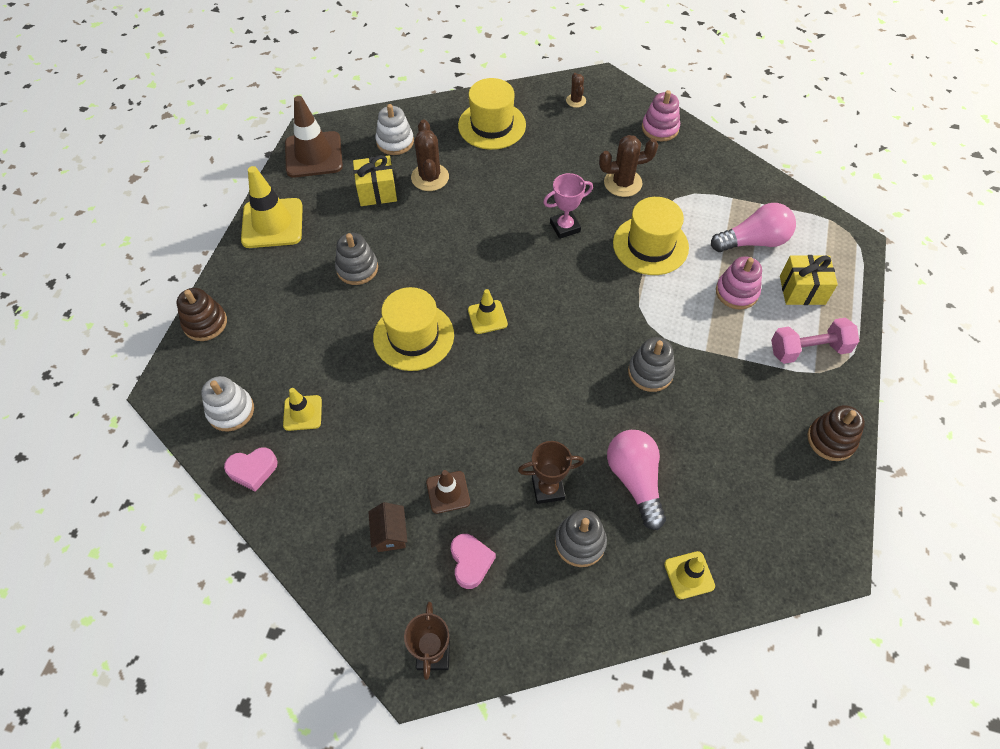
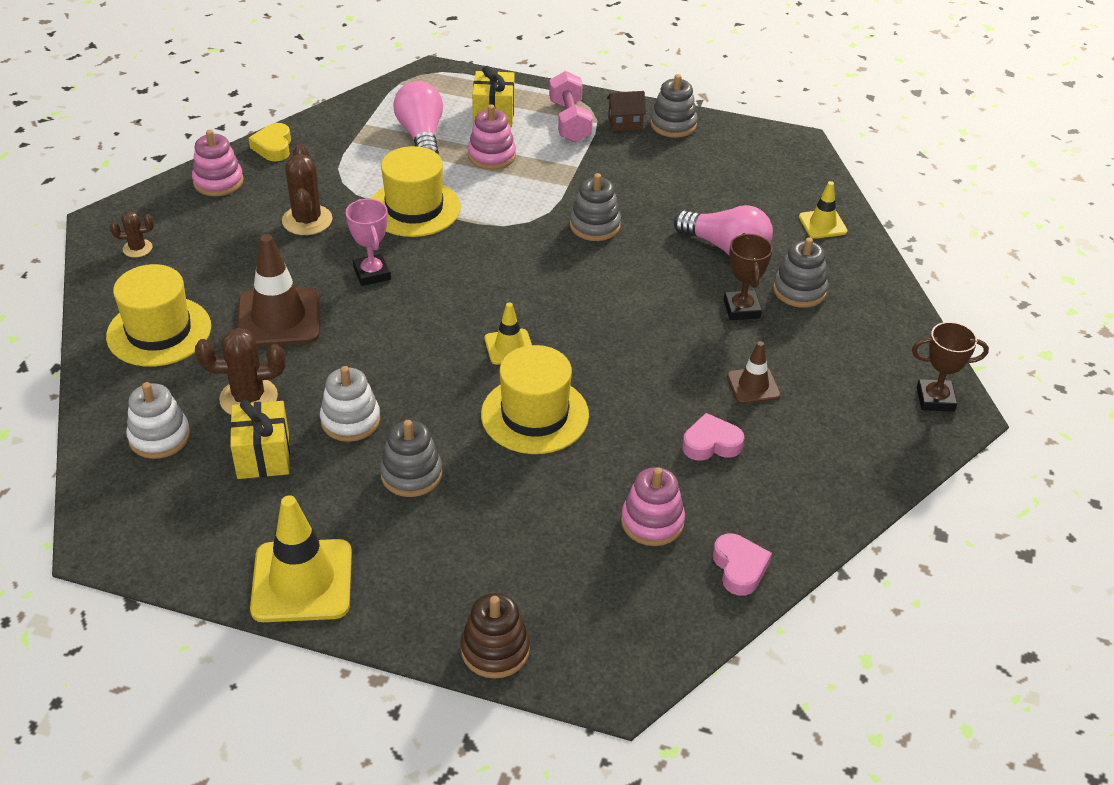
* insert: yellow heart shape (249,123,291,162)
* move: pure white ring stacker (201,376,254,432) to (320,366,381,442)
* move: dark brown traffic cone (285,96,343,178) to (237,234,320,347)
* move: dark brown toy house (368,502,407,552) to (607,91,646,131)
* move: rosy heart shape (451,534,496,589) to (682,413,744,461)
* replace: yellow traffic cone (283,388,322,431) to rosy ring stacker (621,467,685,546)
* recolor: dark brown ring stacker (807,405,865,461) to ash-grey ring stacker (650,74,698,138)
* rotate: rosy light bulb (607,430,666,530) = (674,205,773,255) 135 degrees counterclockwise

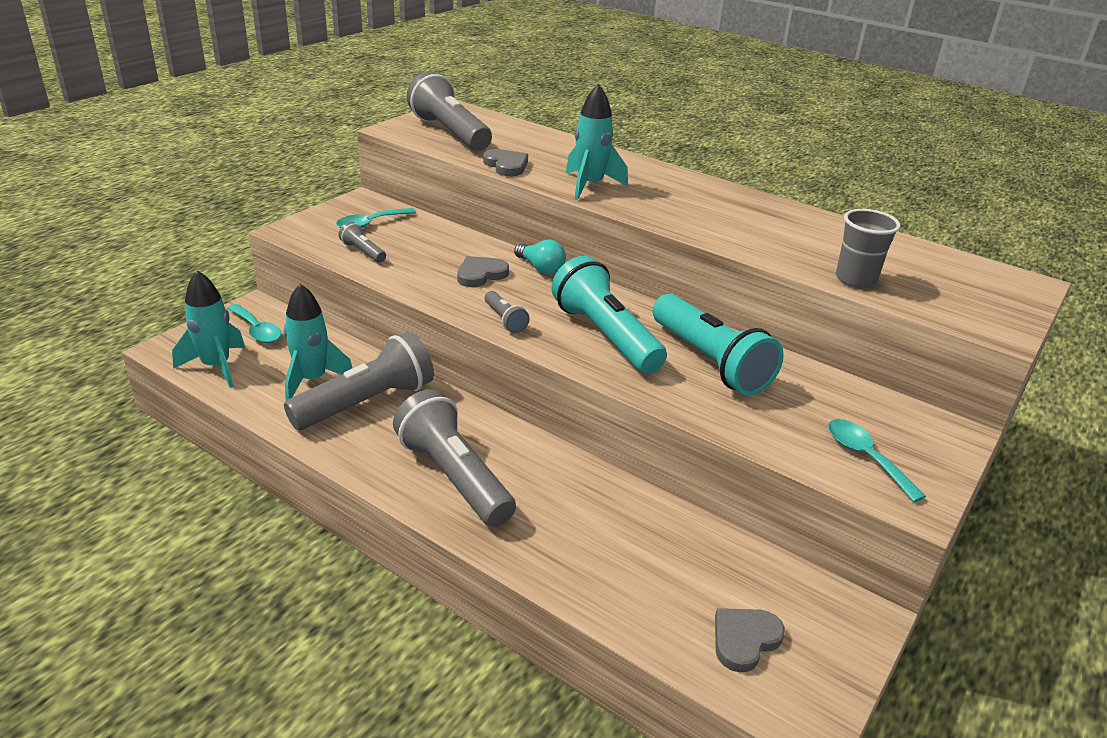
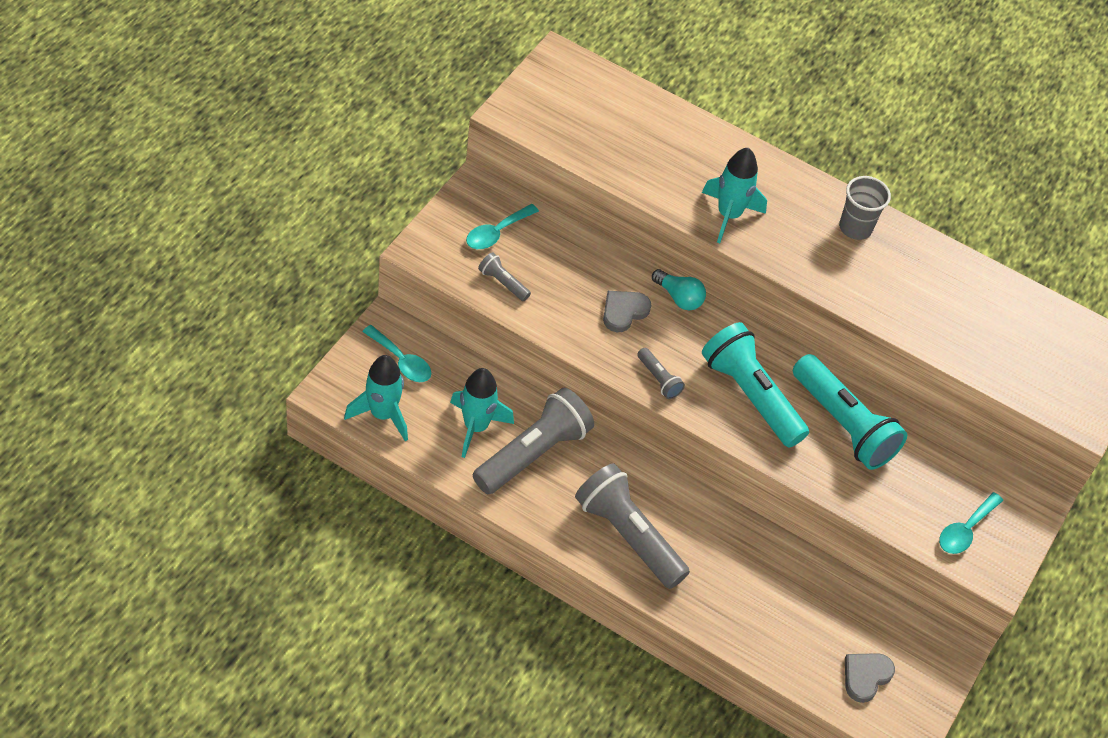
* delete: ash-grey torch (407,71,492,151)
* delete: ash-grey heart shape (483,149,528,176)
* move: ash-grey cup (836,209,901,288) to (839,176,891,240)
* rotate: turquoise tablespoon (828,419,926,502) = (939,492,1003,554) 105 degrees counterclockwise

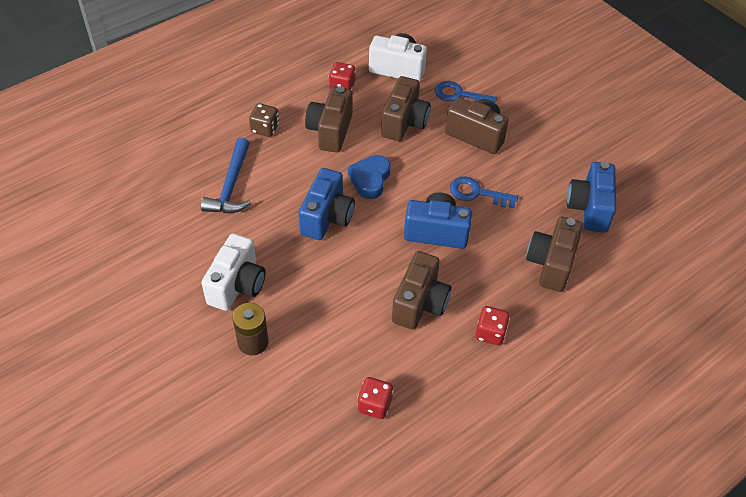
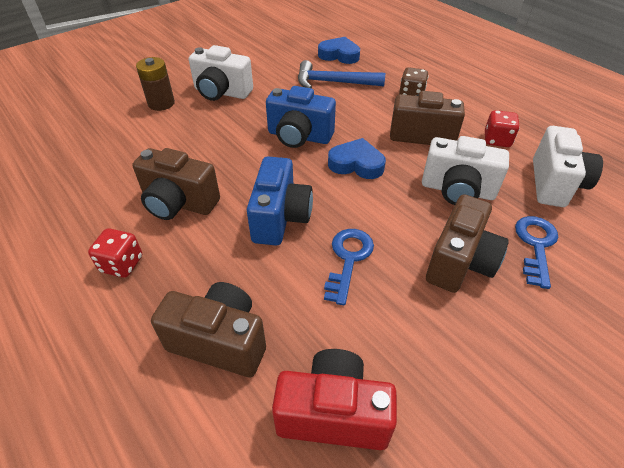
* delete: crimson game die (357,377,394,419)
* insert: cobalt heart shape (318,37,360,64)
* recolor: dark brown photo camera (381,76,431,141) to pure white photo camera (422,136,509,205)
* recolor: cobalt photo camera (567,162,616,233) to crimson photo camera (272,349,397,450)

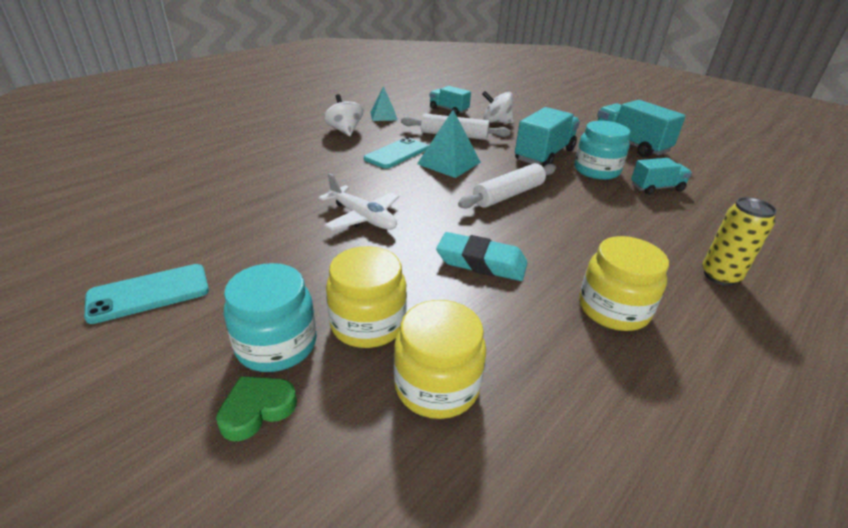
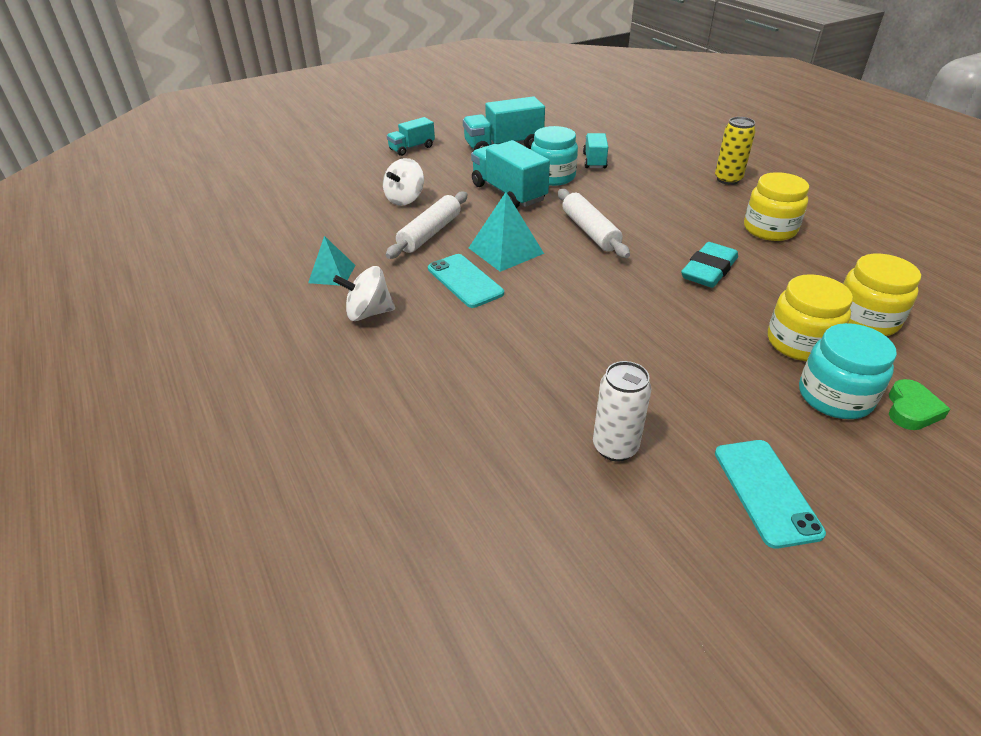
* delete: pure white aeroplane (319,173,399,230)
* insert: pure white tin (593,361,651,461)
* move: turquoise lorry (430,86,471,115) to (387,117,435,156)
* rotate: green heart shape (216,376,297,441) = (889,379,950,430) 135 degrees counterclockwise

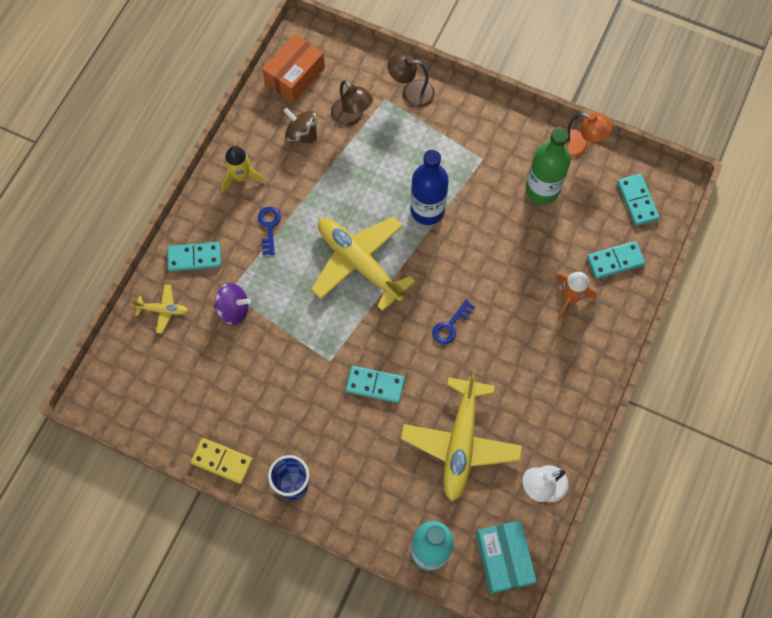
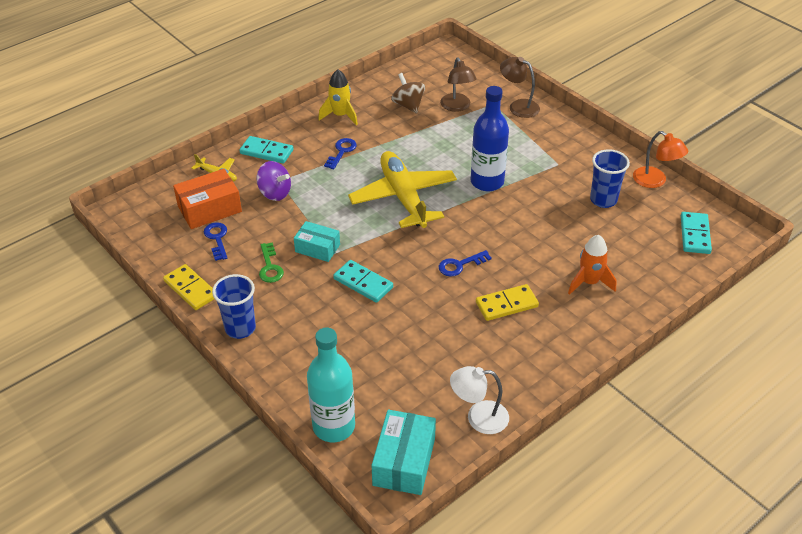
* delete: yellow aeroplane (401,370,522,501)
* delete: turquoise domino (587,241,645,279)
* insert: cobalt key (204,222,227,261)
* insert: green key (259,242,284,283)
* insert: turquoise parcel (294,221,340,262)
* insert: yellow domino (476,284,539,321)
* move: orange-coloured parcel (262,34,325,102) to (173,169,242,229)
* replace: green bottle (526,127,571,204) to cobalt cup (590,149,630,208)

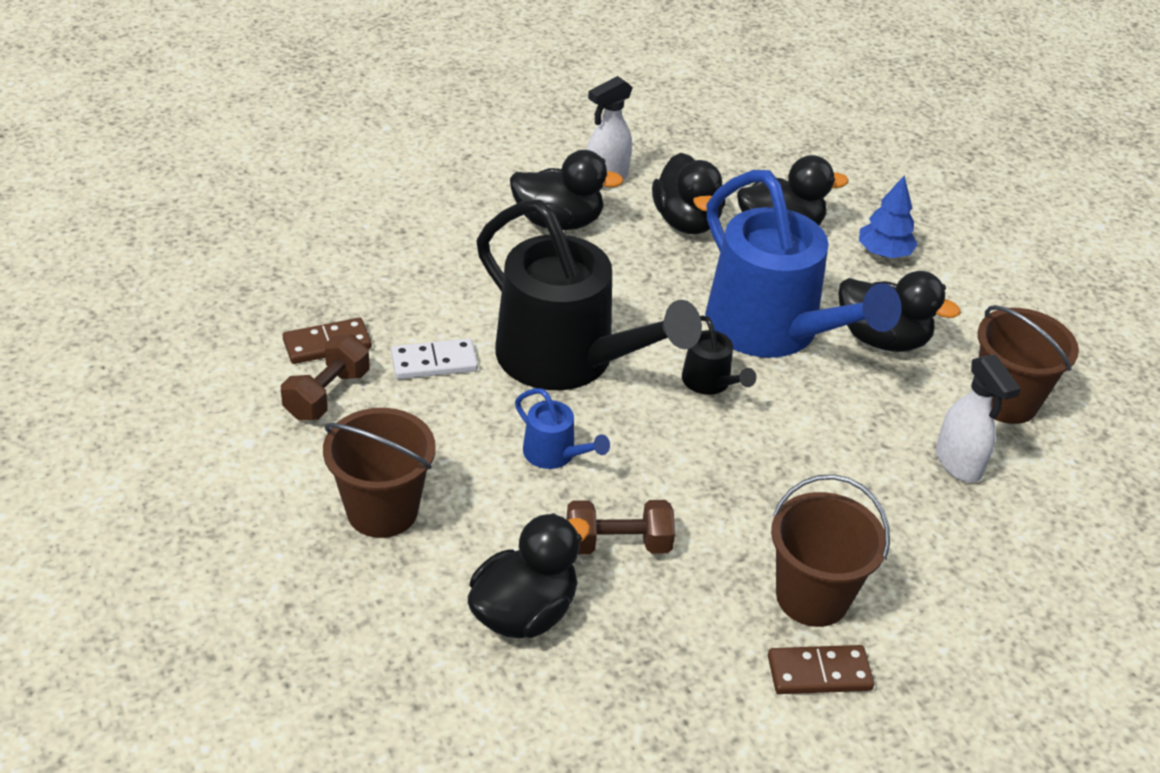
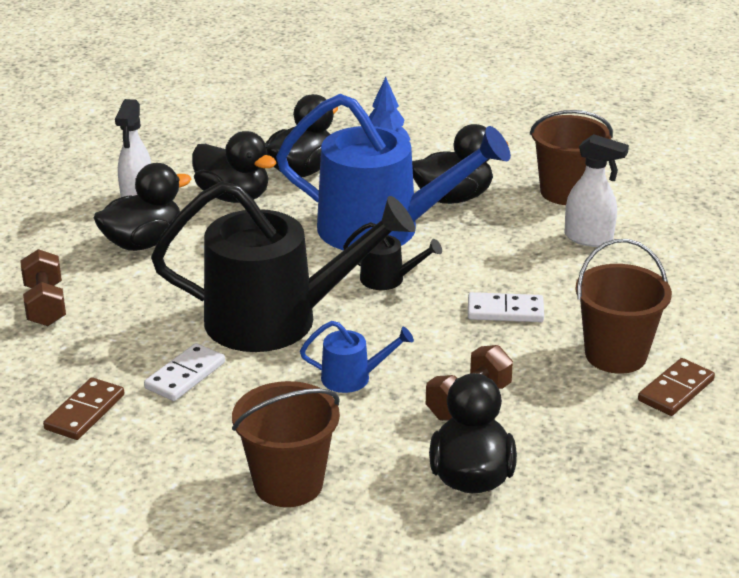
* insert: pure white domino (468,292,544,322)
* move: dark brown free weight (281,334,370,420) to (20,249,66,326)

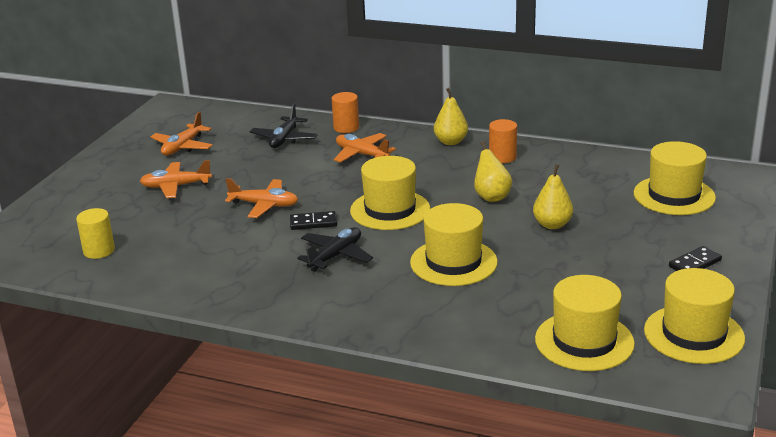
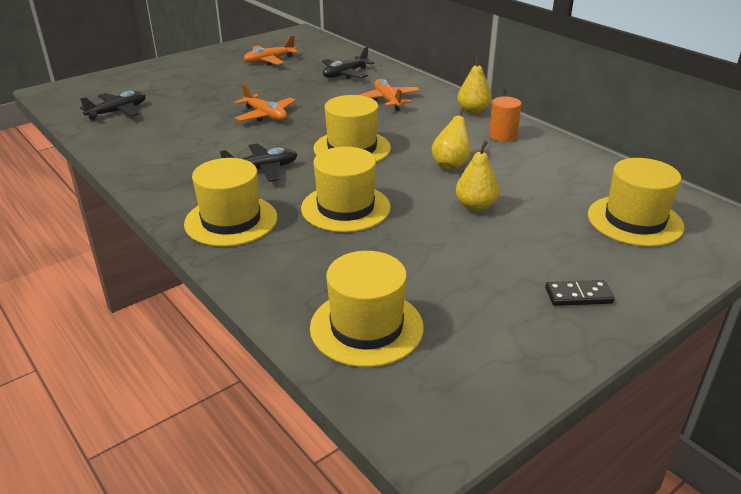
* delete: orange-coloured aeroplane (140,160,212,198)
* delete: ebony domino (290,211,337,230)
* delete: orange-coloured solid cylinder (332,92,359,133)
* move: yellow hat (644,268,745,364) to (184,158,277,247)
* replace: yellow solid cylinder (76,208,115,259) to ebony aeroplane (80,91,146,120)

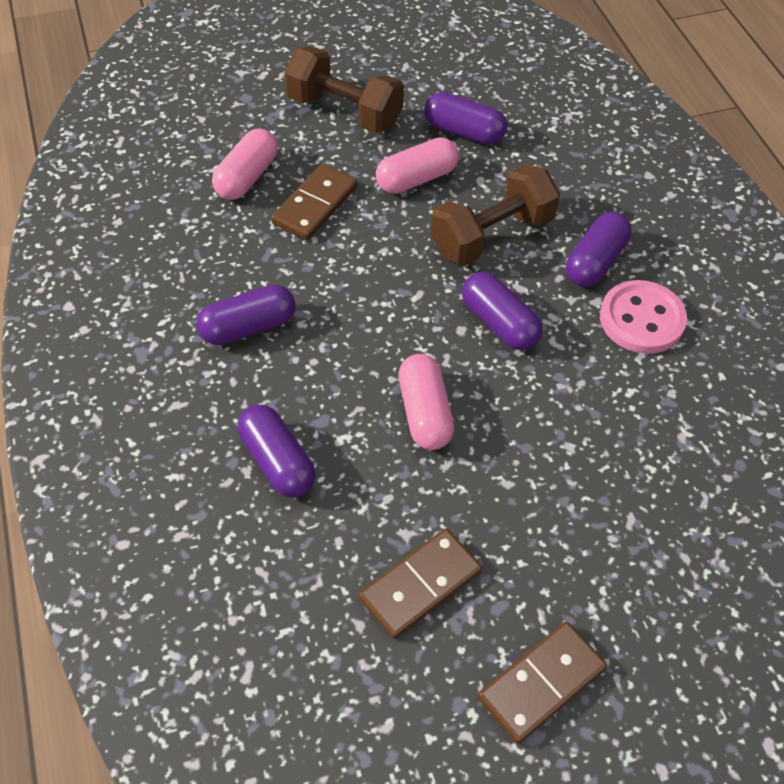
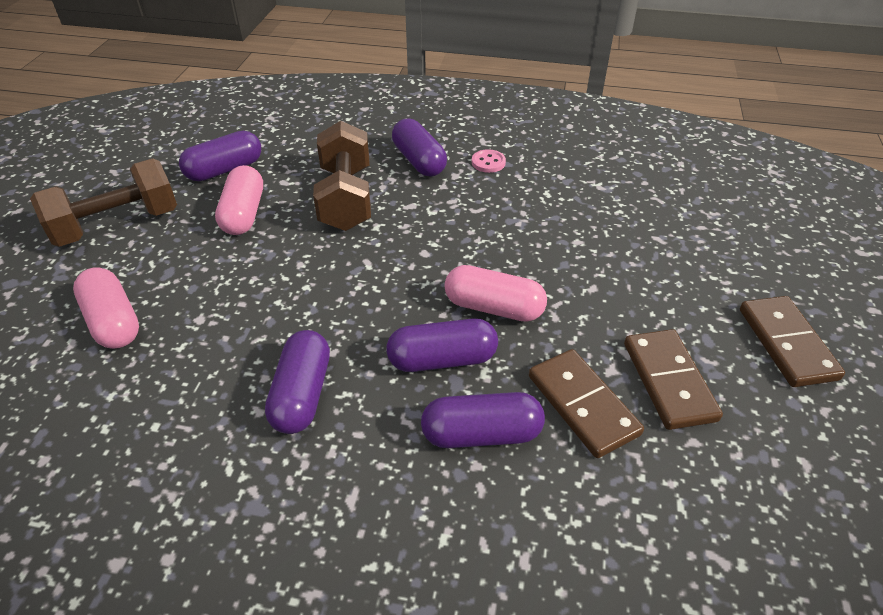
* move: dark brown domino (271,164,357,240) to (529,349,644,458)
* move: royal purple pill (462,272,543,350) to (386,319,498,372)
* resize: rosy shirt button (600,280,687,354) = (472,149,506,173) x0.49

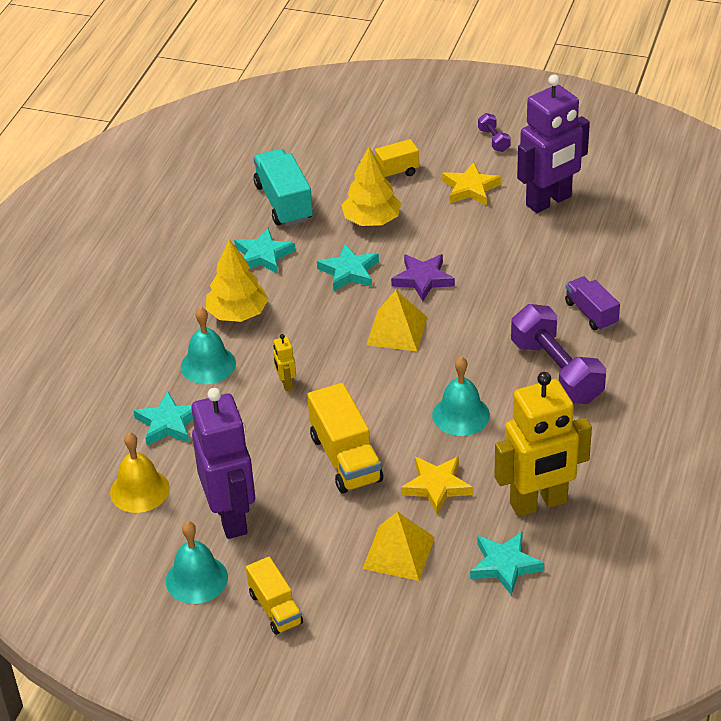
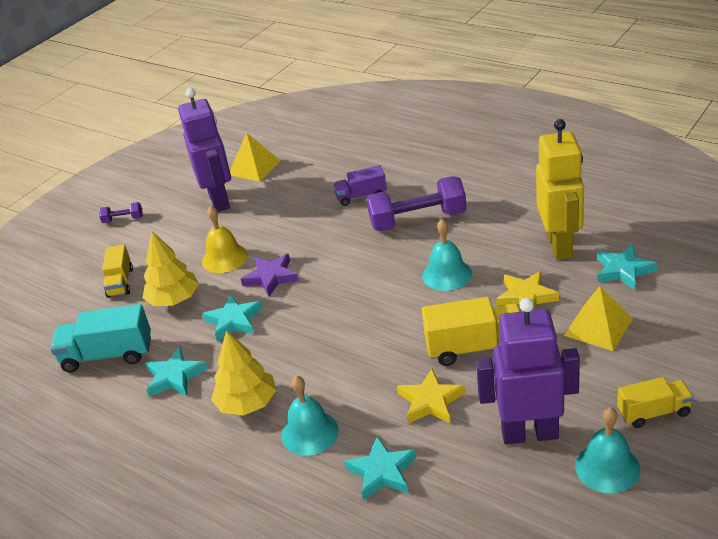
* delete: yellow toy robot (273,334,296,391)
* move: yellow school bell (110,432,170,513) to (202,205,248,273)
* move: yellow pyramid shape (366,290,428,352) to (230,133,281,182)
* move: yellow star shape (442,162,501,206) to (397,369,465,424)

